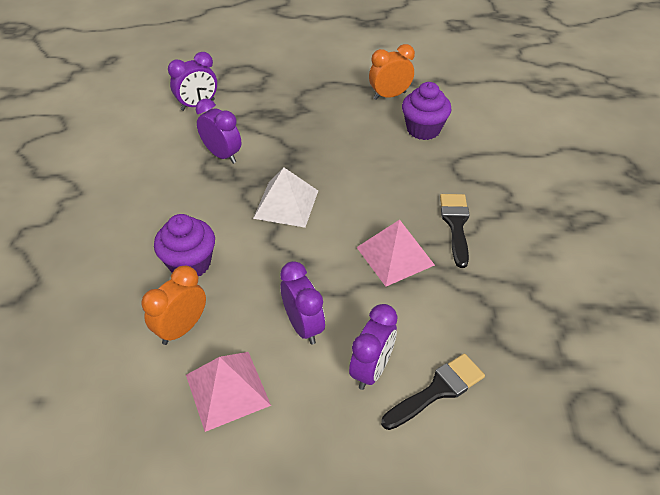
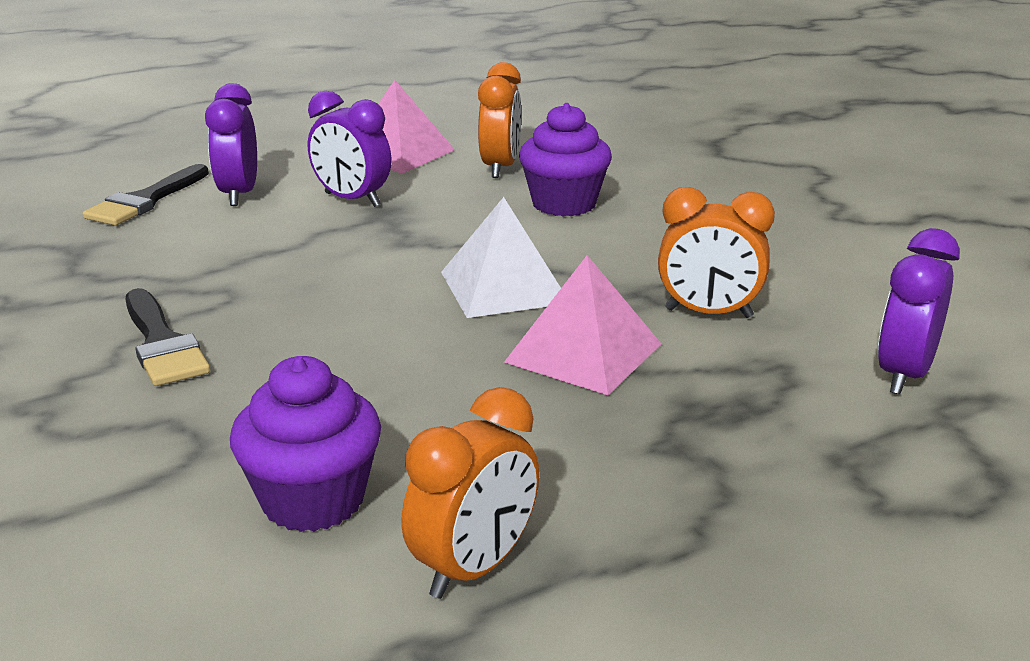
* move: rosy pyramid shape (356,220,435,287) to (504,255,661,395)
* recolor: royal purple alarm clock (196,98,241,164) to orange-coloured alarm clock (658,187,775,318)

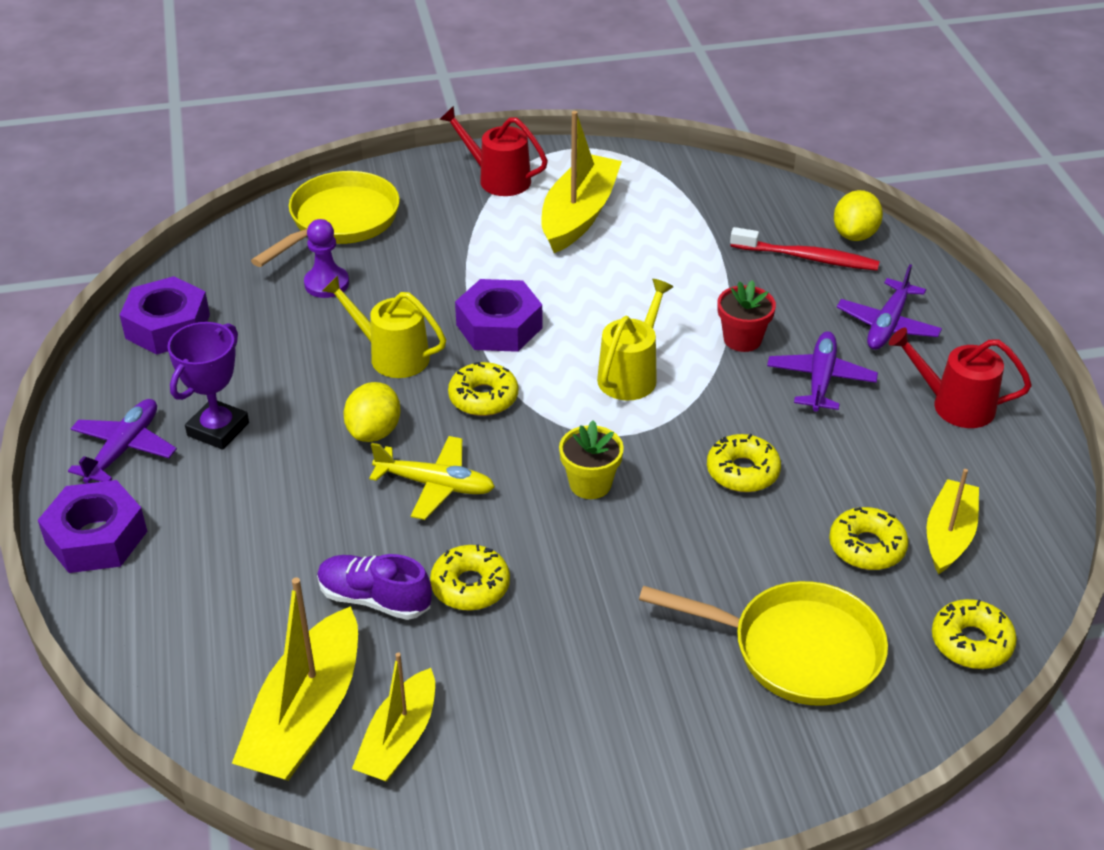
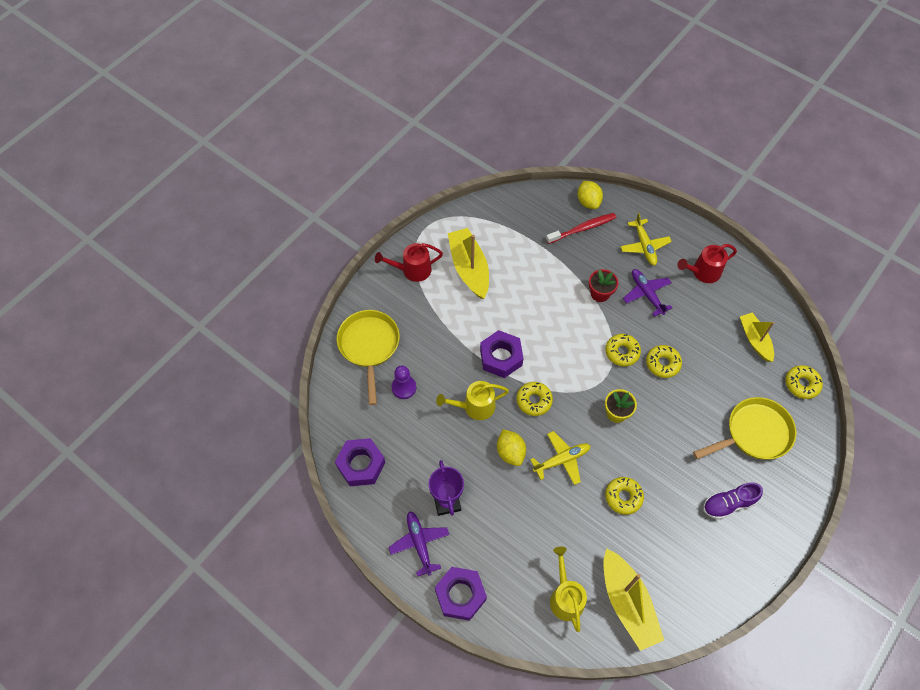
* delete: yellow toy boat (352,652,435,782)
* move: royal purple shoe (317,554,432,620) to (703,482,763,520)
* move: yellow watering pot (597,279,673,400) to (550,547,587,632)
* move: yellow glazed donut (829,507,908,570) to (605,334,641,366)
* recolor: royal purple aeroplane (837,264,942,350) to yellow aeroplane (620,213,672,266)

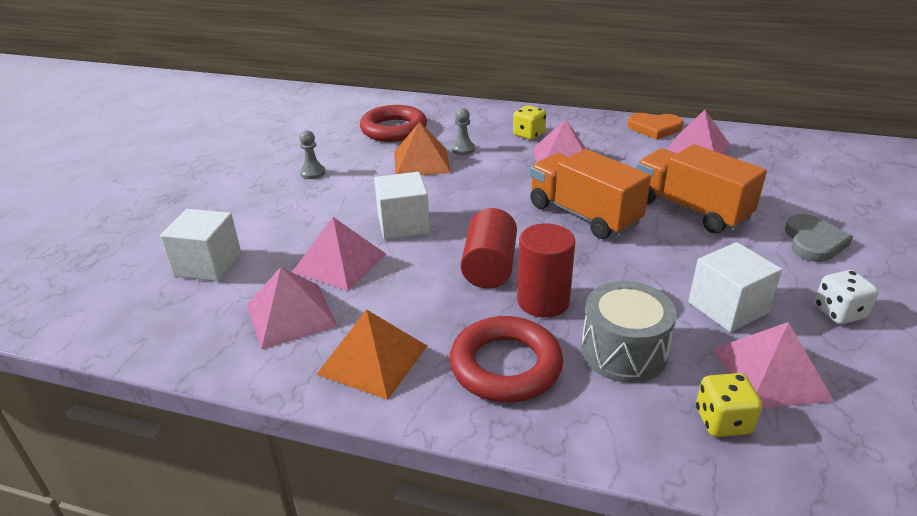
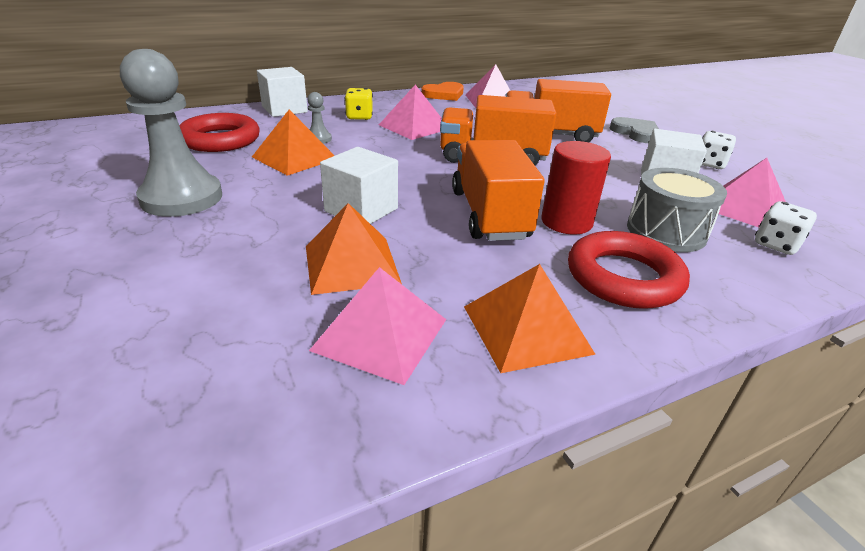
* move: pure white cube (160,209,241,281) to (257,67,308,117)
* replace: crimson solid cylinder (461,208,517,289) to orange-coloured lorry (452,140,545,241)
* recolor: rosy pyramid shape (292,217,386,291) to orange-coloured pyramid shape (306,203,402,295)
* recolor: yellow game die (696,373,762,437) to pure white game die (755,201,817,255)
* resize: ash-grey game pawn (299,130,325,179) = (120,49,222,217) x2.34

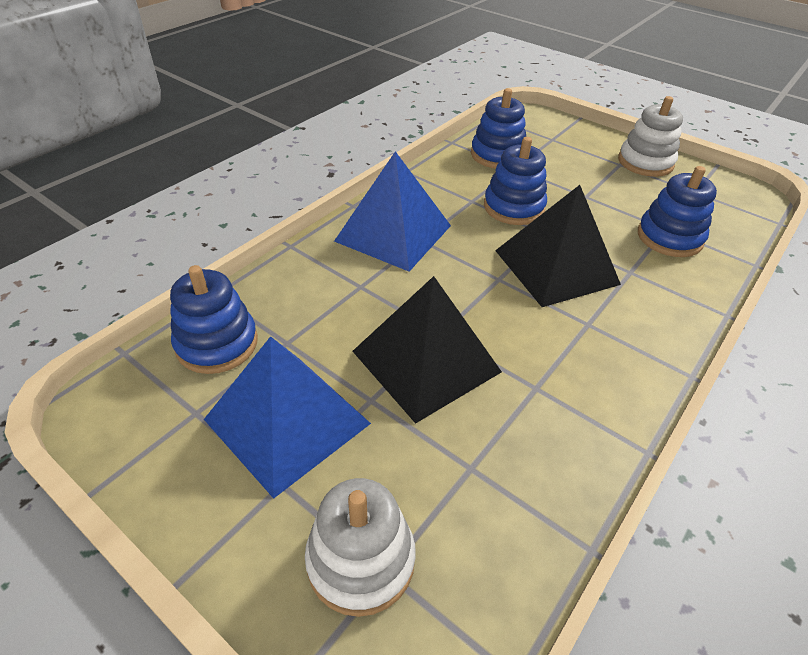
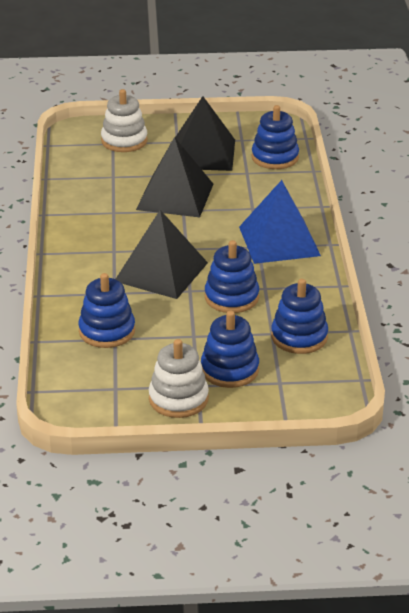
* insert: cobalt ring stacker (201,311,259,388)
* recolor: cobalt pyramid shape (204,336,371,499) to ebony pyramid shape (175,96,235,171)

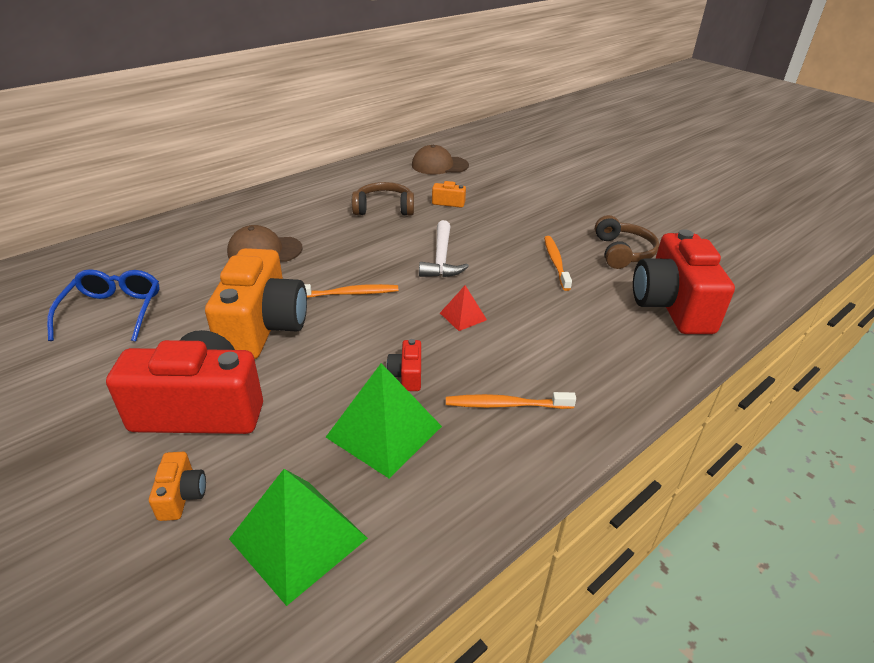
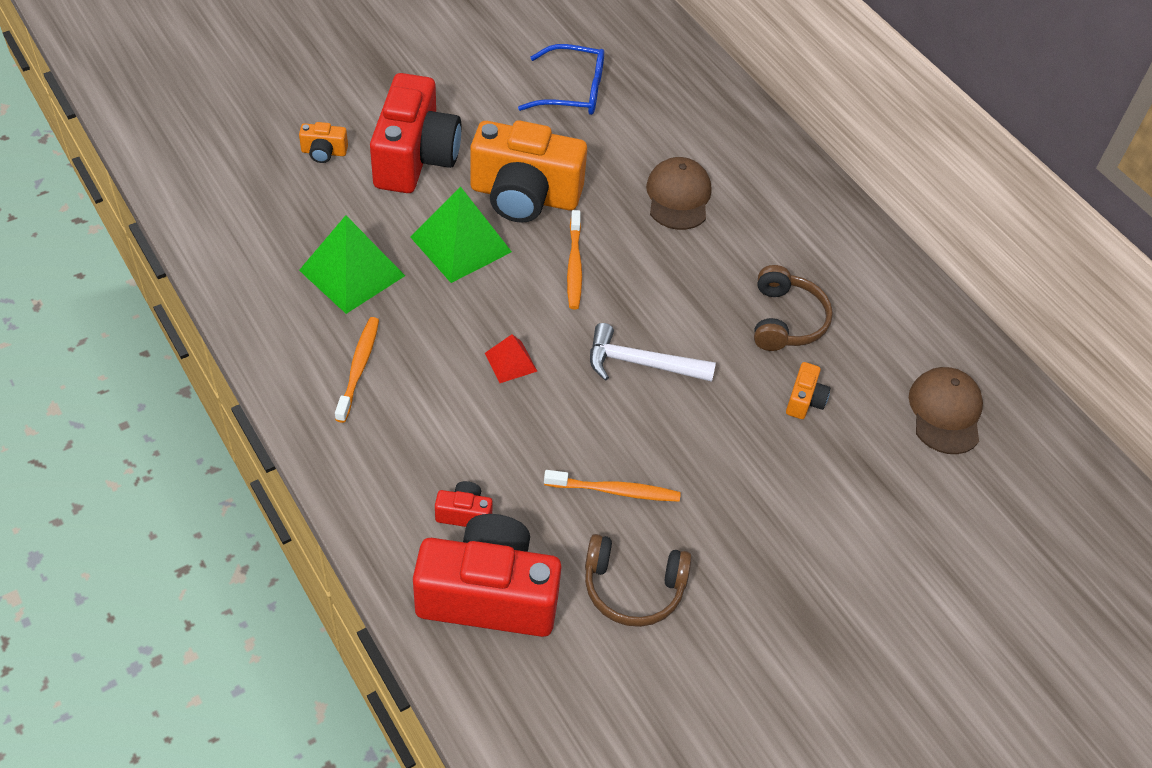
* move: green pyramid shape (229,469,368,606) to (410,186,512,283)
* move: crimson photo camera (387,339,421,391) to (435,481,493,527)

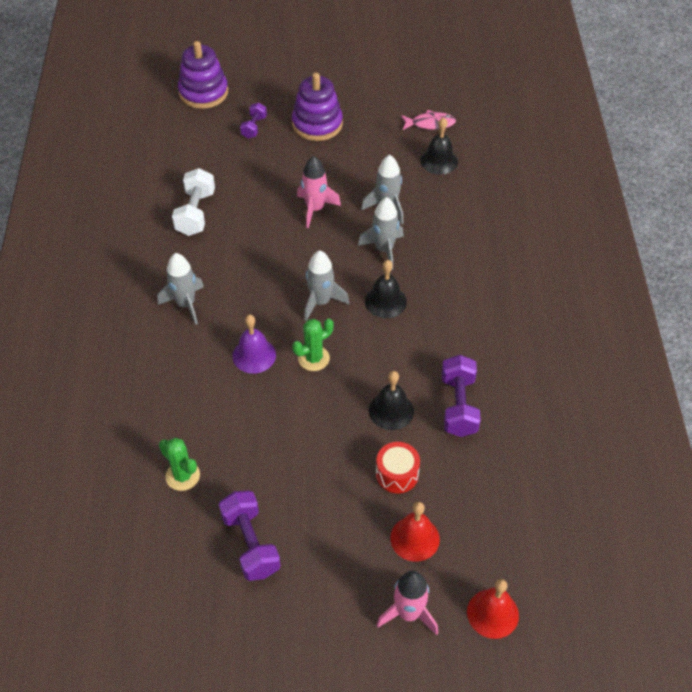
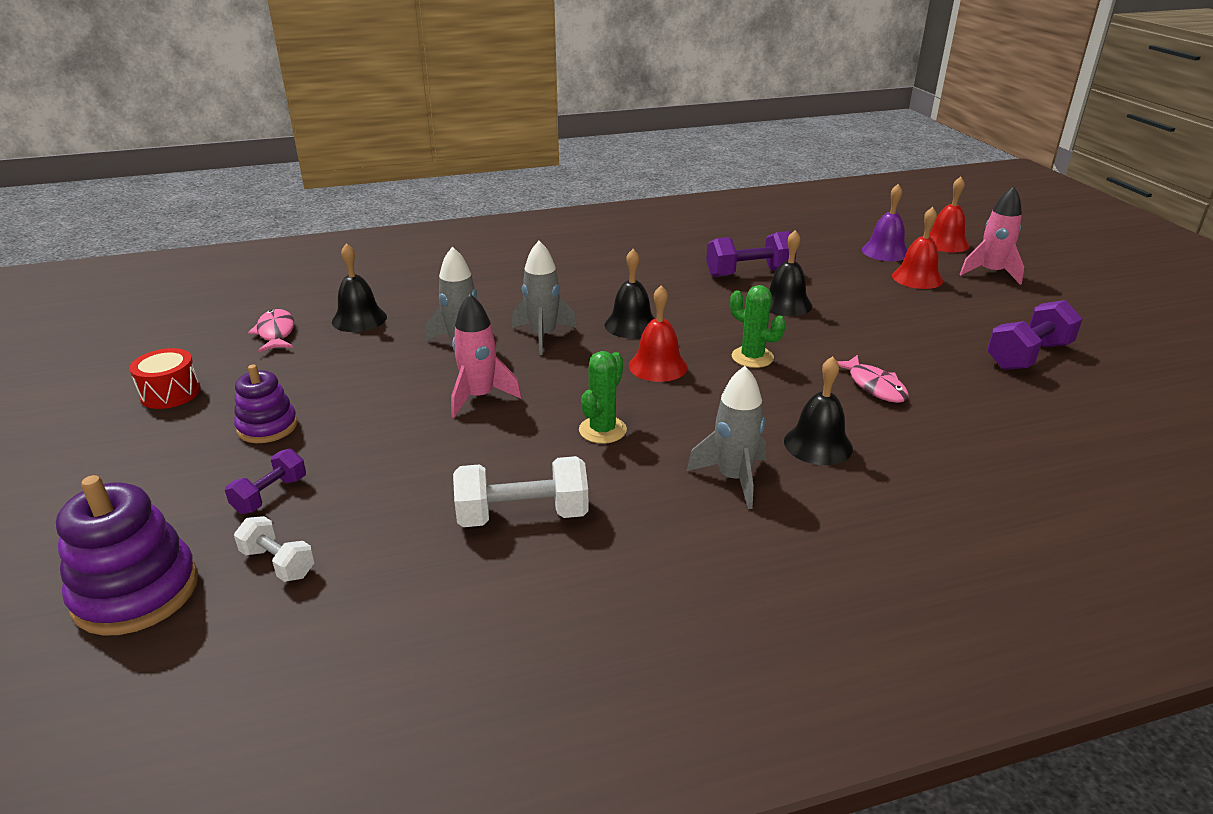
* insert: pure white free weight (234,516,315,582)
* insert: ebony school bell (784,356,853,465)
* insert: rosy fish figure (837,355,909,403)
* move: green prickly plant (159,438,200,491) to (579,351,627,444)
* move: royal purple school bell (232,314,276,373) to (862,184,907,261)
* move: crimson drum (376,442,420,493) to (129,348,201,409)
* replace: ash-grey spaceship (304,250,349,321) to crimson school bell (629,285,688,382)
* rotate: royal purple free weight (240,103,267,139) = (225,449,306,514) 60 degrees counterclockwise
* resize: royal purple ring stacker (292,73,343,141) = (234,364,298,443) x0.64

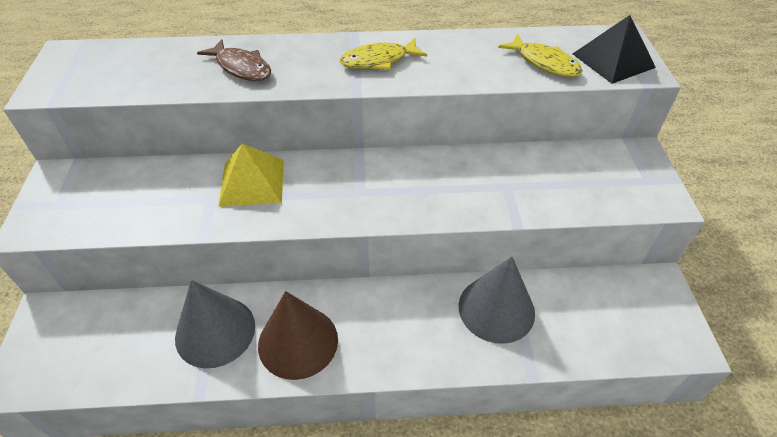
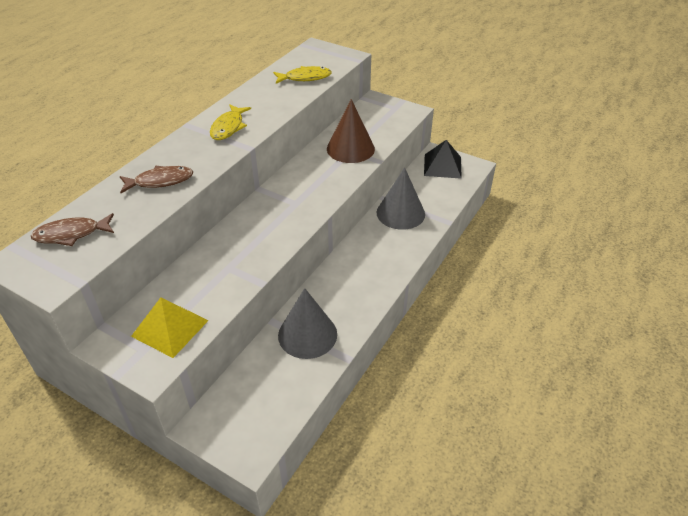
* insert: dark brown fish figure (31,213,114,246)
* move: yellow pyramid shape (218,144,284,207) to (131,297,209,358)
* move: dark brown solid cone (258,291,338,380) to (327,99,375,163)
* move: ebony pyramid shape (573,15,656,84) to (424,140,462,179)

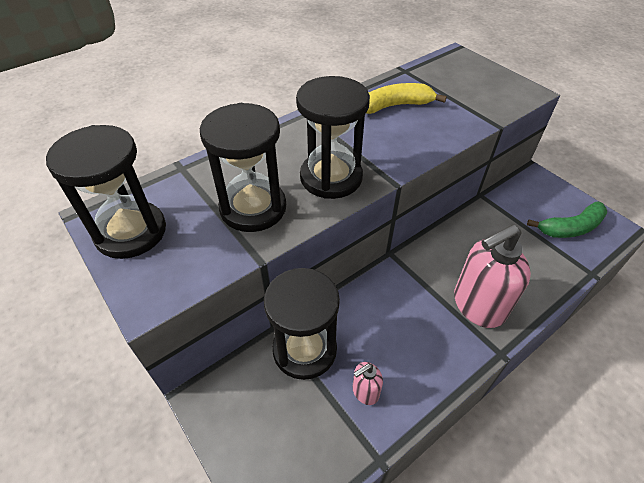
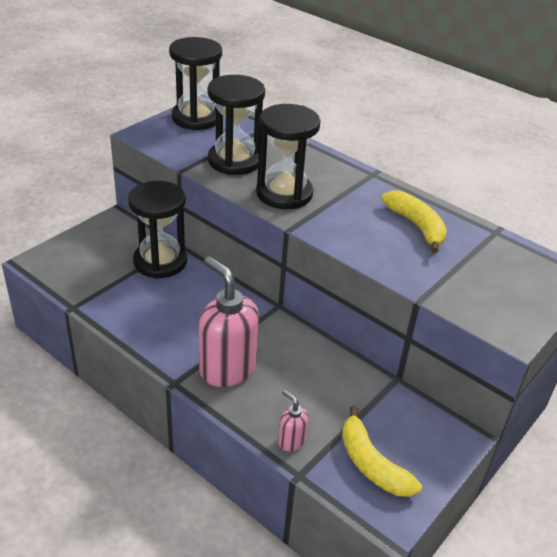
* move: rosy soap pump (352,362,383,405) to (278,390,309,451)
* recolor: green toy banana (527,202,607,238) to yellow toy banana (342,406,422,497)

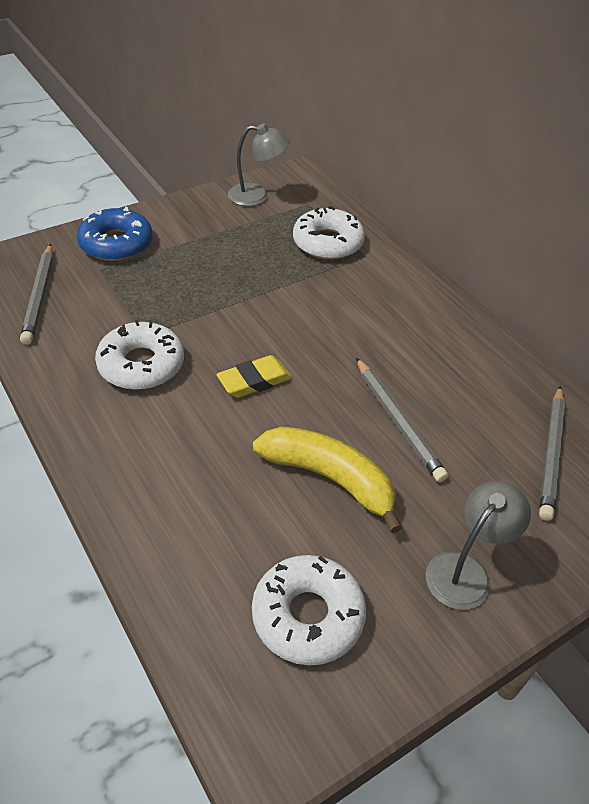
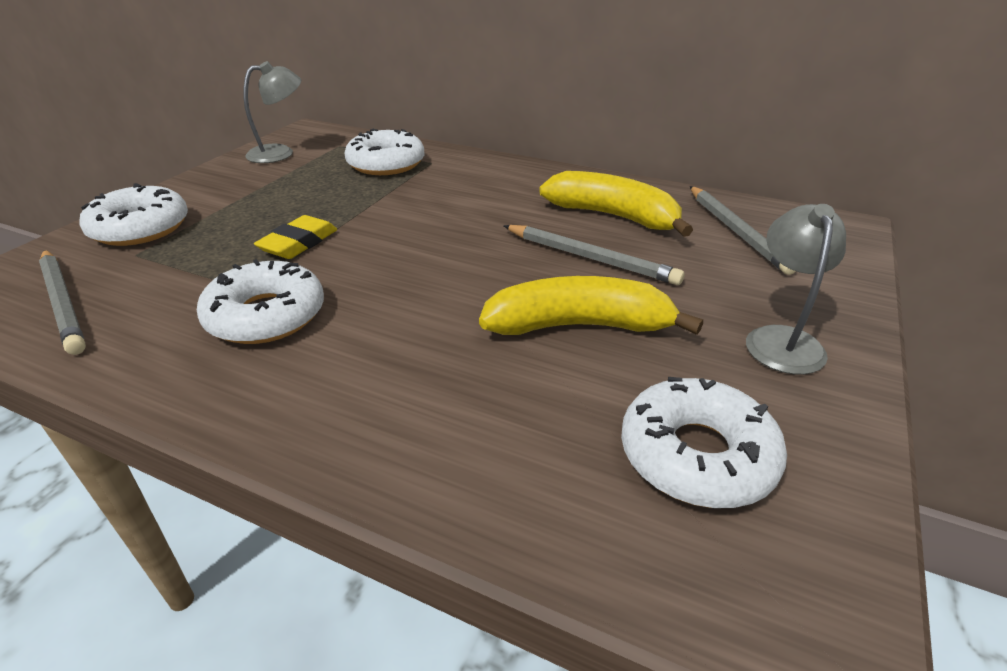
* insert: yellow toy banana (539,171,693,237)
* move: yellow eraser (217,355,292,398) to (254,215,337,259)
* recolor: cobalt glazed donut (77,207,152,261) to pure white glazed donut (79,183,188,246)

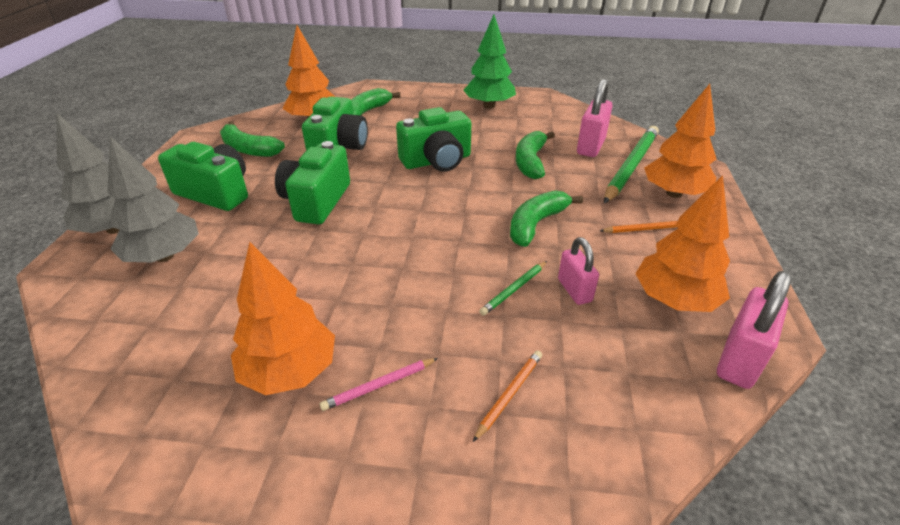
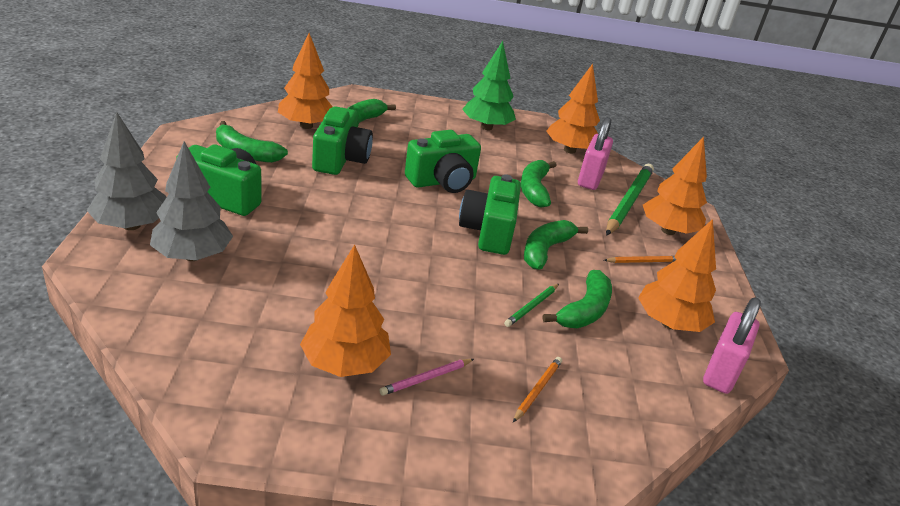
* insert: orange-coloured fir tree (546,64,600,154)
* move: green photo camera (275,141,350,225) to (459,174,521,255)
* replace: rosy lock (558,237,599,305) to green toy banana (543,270,612,328)

